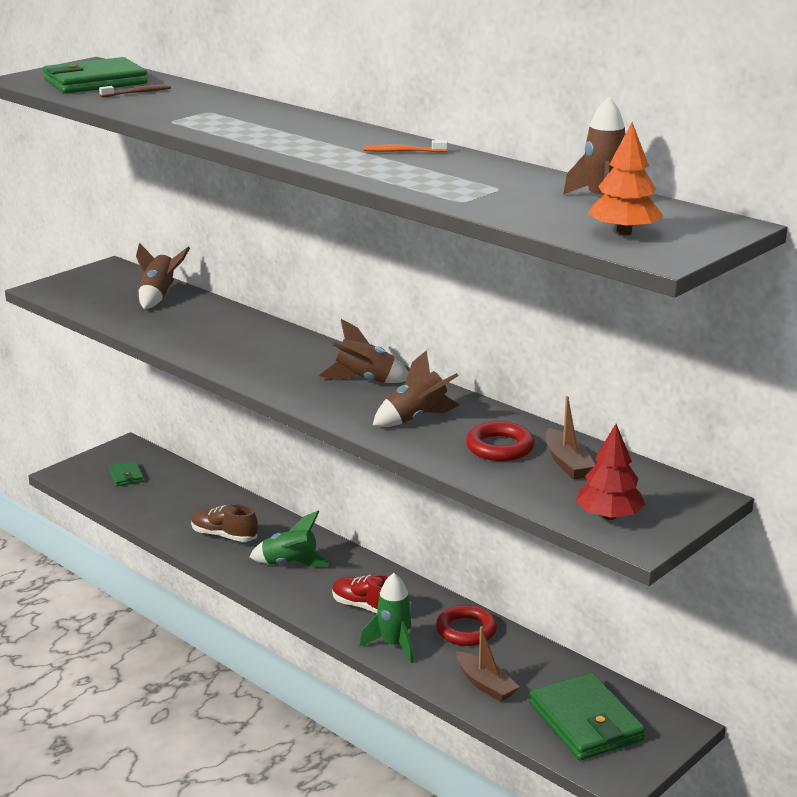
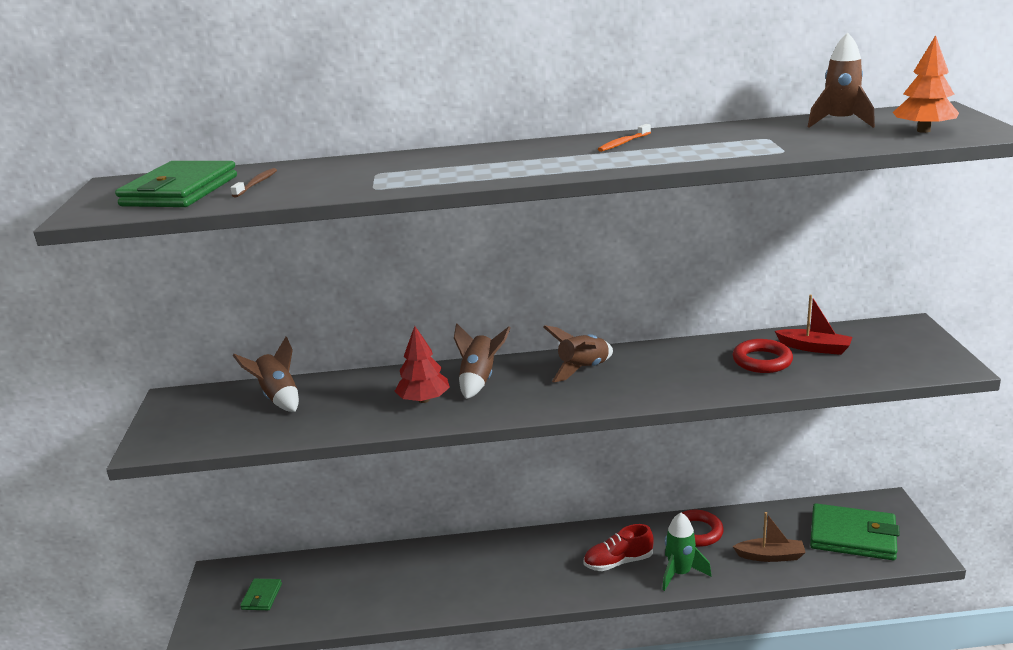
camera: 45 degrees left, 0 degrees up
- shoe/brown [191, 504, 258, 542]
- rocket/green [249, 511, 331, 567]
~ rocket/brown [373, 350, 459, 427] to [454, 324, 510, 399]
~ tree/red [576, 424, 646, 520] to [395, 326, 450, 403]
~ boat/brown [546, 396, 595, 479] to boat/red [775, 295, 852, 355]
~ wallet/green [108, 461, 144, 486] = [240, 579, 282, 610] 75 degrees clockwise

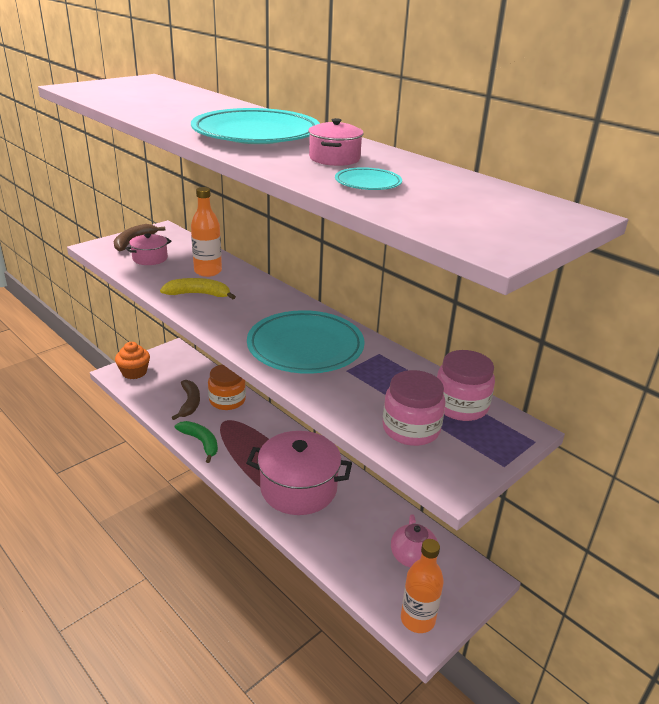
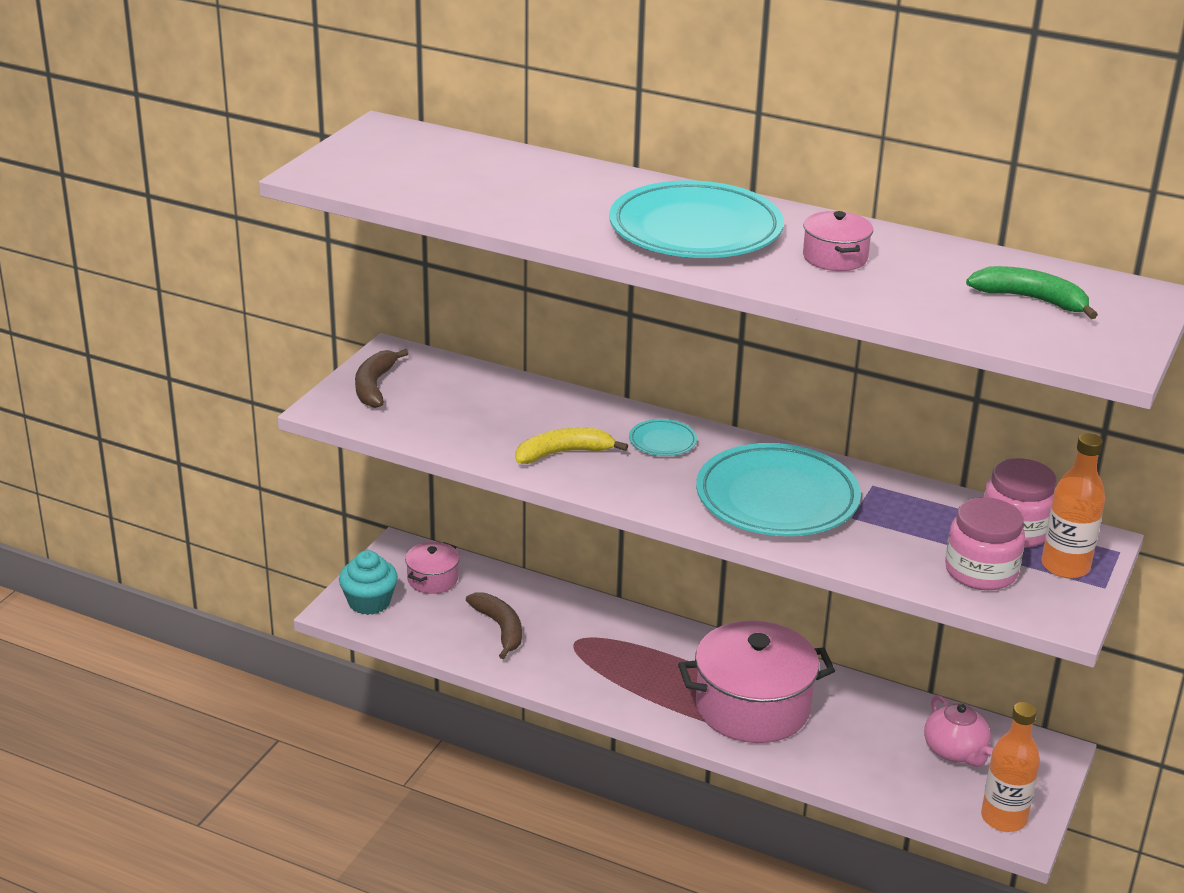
camera: 20 degrees left, 0 degrees up
- jar/orange [208, 364, 246, 410]
~ pot/pink [125, 234, 172, 265] to [405, 542, 460, 594]
~ banana/green [175, 421, 218, 463] to [966, 266, 1098, 319]
~ bottle/orange [191, 187, 222, 277] to [1041, 433, 1105, 579]
~ plate/turquoise [335, 167, 402, 190] to [629, 419, 697, 456]
~ cupcake/orange [115, 342, 150, 379] to cupcake/turquoise [339, 550, 398, 615]

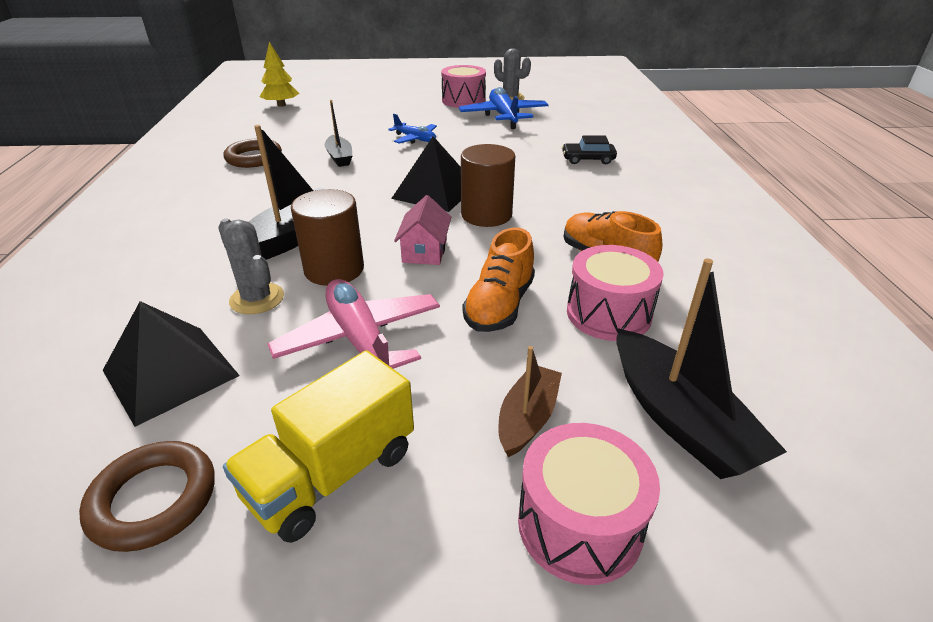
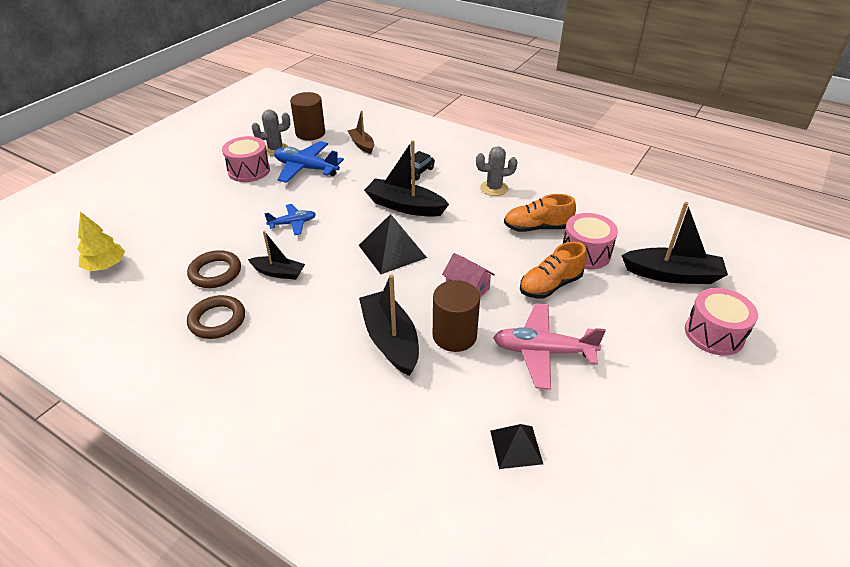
camera: 55 degrees left, 5 degrees up
- truck/yellow [223, 350, 414, 543]
+ boat/black [364, 140, 449, 217]
~ ring/brown [79, 441, 215, 552] to [187, 250, 241, 288]
~ cactus/grey [218, 219, 284, 314] to [476, 146, 518, 196]
~ cylinder/brown [461, 144, 515, 227] to [290, 92, 325, 141]
~ boat/brown [499, 346, 562, 457] to [348, 110, 374, 154]
~ shoe/orange [462, 227, 535, 332] = [520, 242, 587, 298] 90 degrees clockwise
~ pyramid/black [103, 301, 240, 427] = [490, 424, 543, 469] x0.63

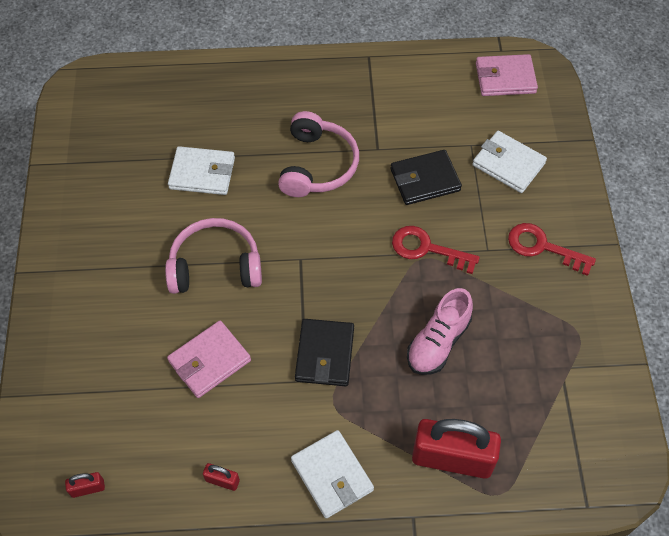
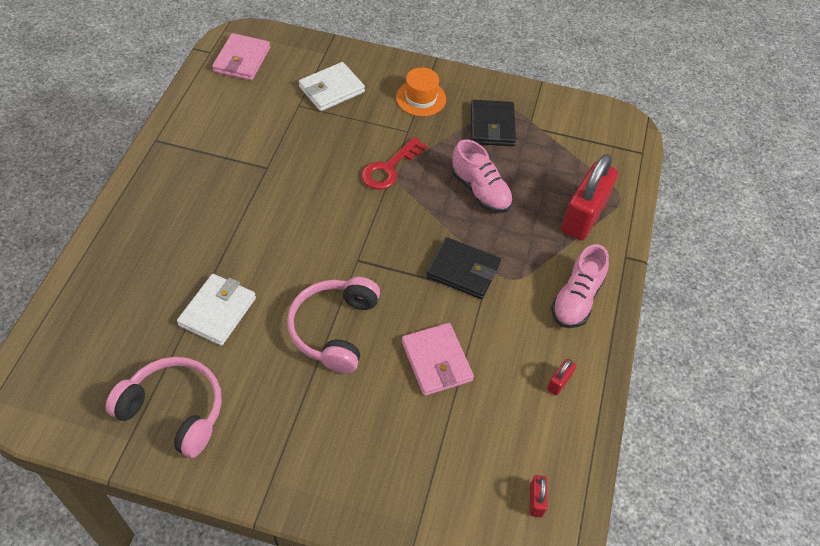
camera: 75 degrees left, 5 degrees down
~ headphones/pink [278, 111, 359, 197] to [106, 357, 222, 458]
~ wallet/black [390, 150, 462, 205] to [471, 100, 516, 146]
~ wallet/white [291, 430, 374, 518] to shoe/pink [551, 244, 609, 328]
~ key/red [508, 223, 596, 276] to hat/orange [396, 68, 446, 116]

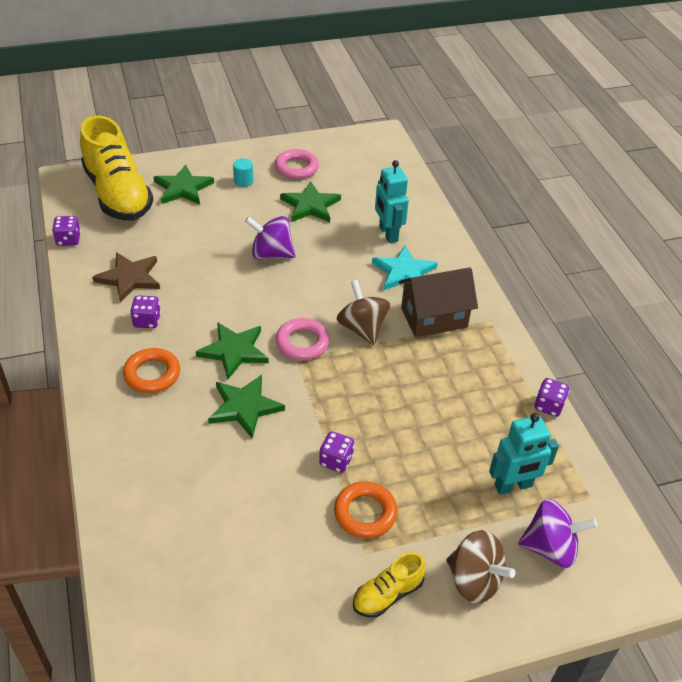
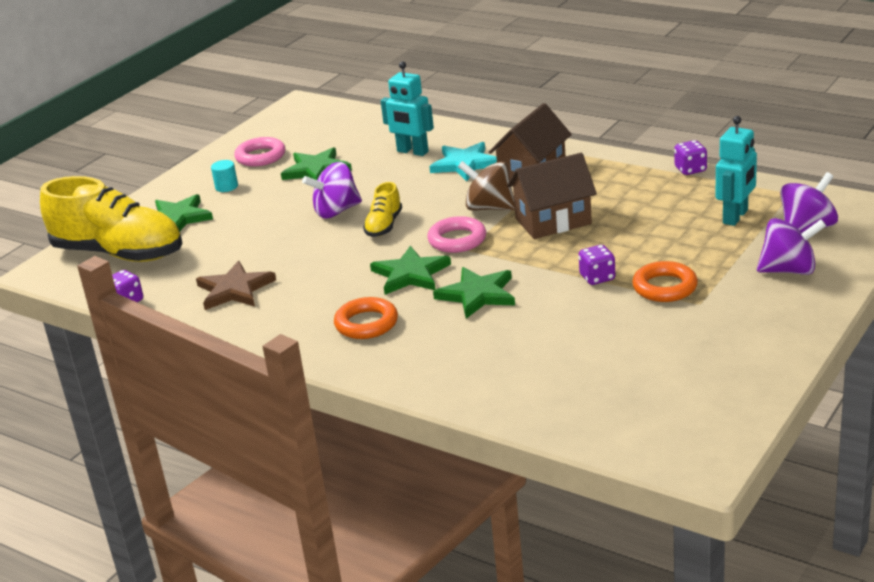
camera: 35 degrees left, 15 degrees down
- dice/purple [130, 296, 161, 328]
+ house/brown [507, 153, 597, 239]
~ shoe/yellow [353, 552, 426, 617] to [363, 182, 402, 237]
~ spinning top/brown [447, 530, 516, 603] to spinning top/purple [757, 218, 826, 275]

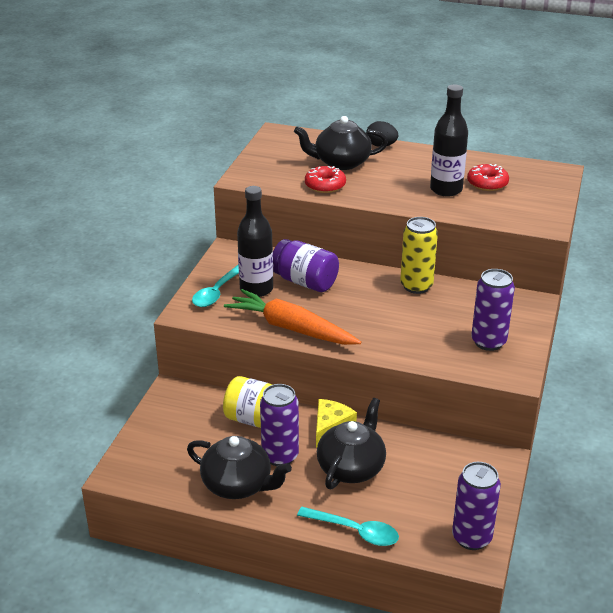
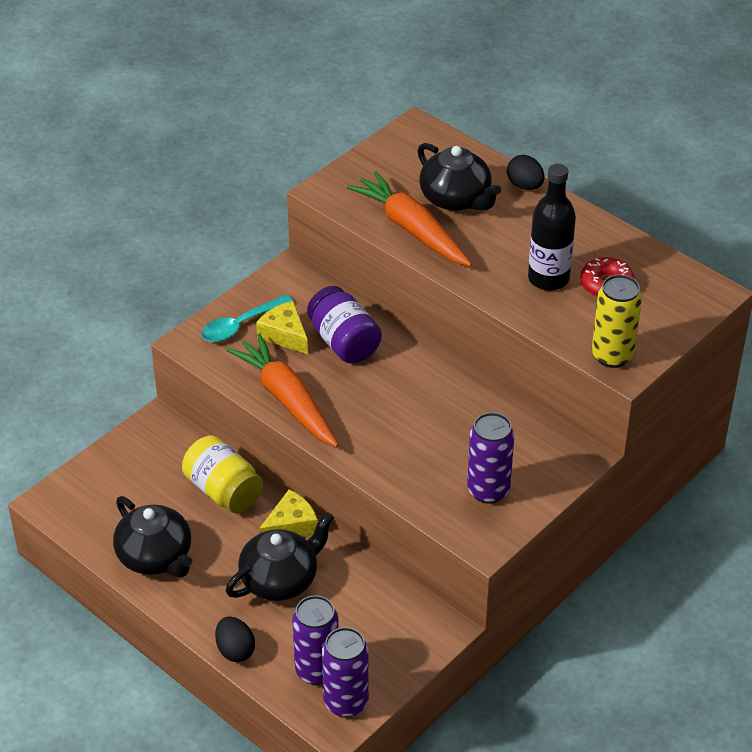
camera: 25 degrees right, 10 degrees up
~ can/purple [260, 384, 299, 466] to [292, 595, 339, 685]
~ can/yellow [400, 217, 438, 294] to [592, 274, 642, 368]
~ bottle/black [237, 186, 273, 297] to cheese/yellow [256, 301, 308, 354]
~ spoon/turquoise [297, 507, 399, 546] to egg/black [215, 616, 255, 662]
~ donut/red [305, 166, 346, 193] to carrot/orange [347, 171, 472, 267]
~ teapot/black [294, 116, 388, 170] = [417, 143, 501, 211] 150 degrees counterclockwise

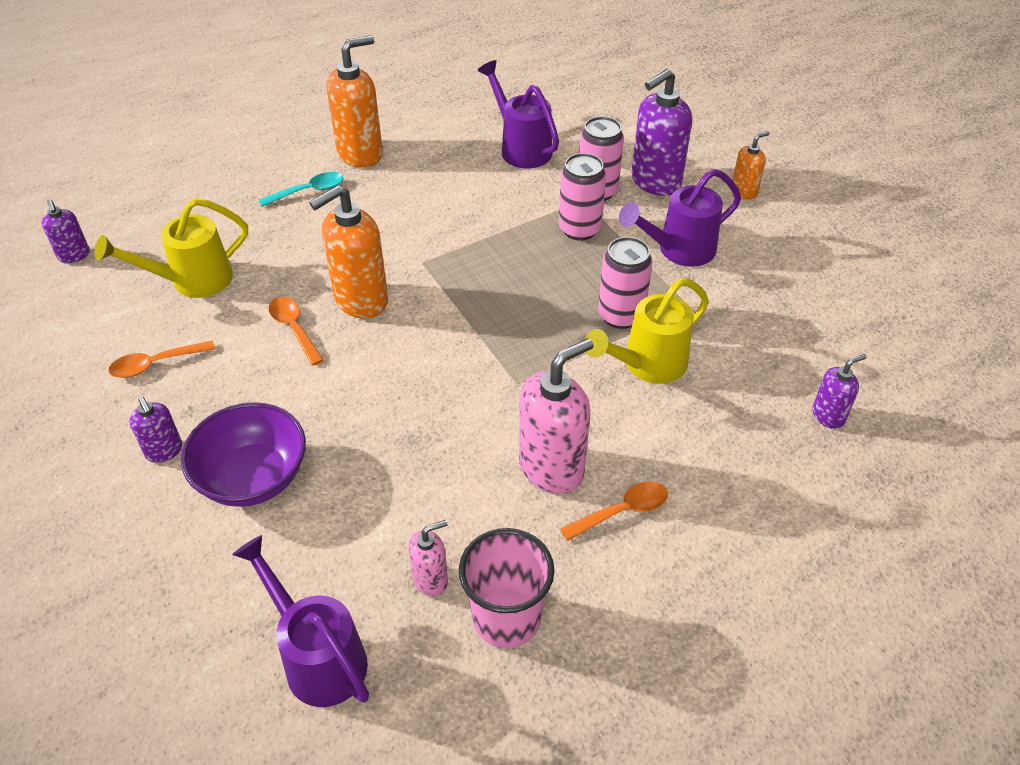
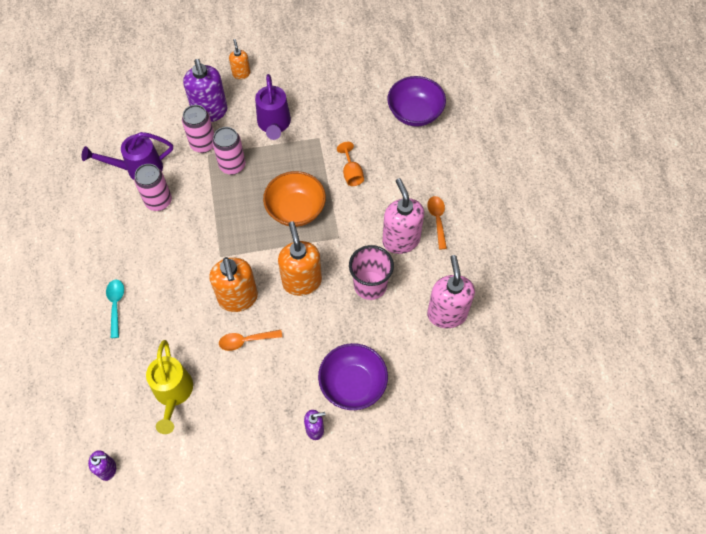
camera: 70 degrees left, 15 degrees up
- spoon/orange [108, 340, 215, 378]
- watering can/purple [232, 535, 369, 707]
+ bowl/orange [263, 171, 326, 227]
~ soap dispenser/orange [327, 35, 383, 168] to [278, 221, 322, 296]
~ cup/pink [459, 528, 555, 648] to [349, 245, 394, 300]
~ can/pink [598, 237, 652, 329] to [134, 164, 172, 211]
~ watering can/yellow [585, 278, 709, 384] to goblet/orange [337, 142, 364, 186]
~ soap dispenser/purple [812, 354, 867, 429] to bowl/purple [387, 76, 446, 127]
~ soap dispenser/pink [408, 520, 448, 597] = [427, 255, 475, 328] x1.91

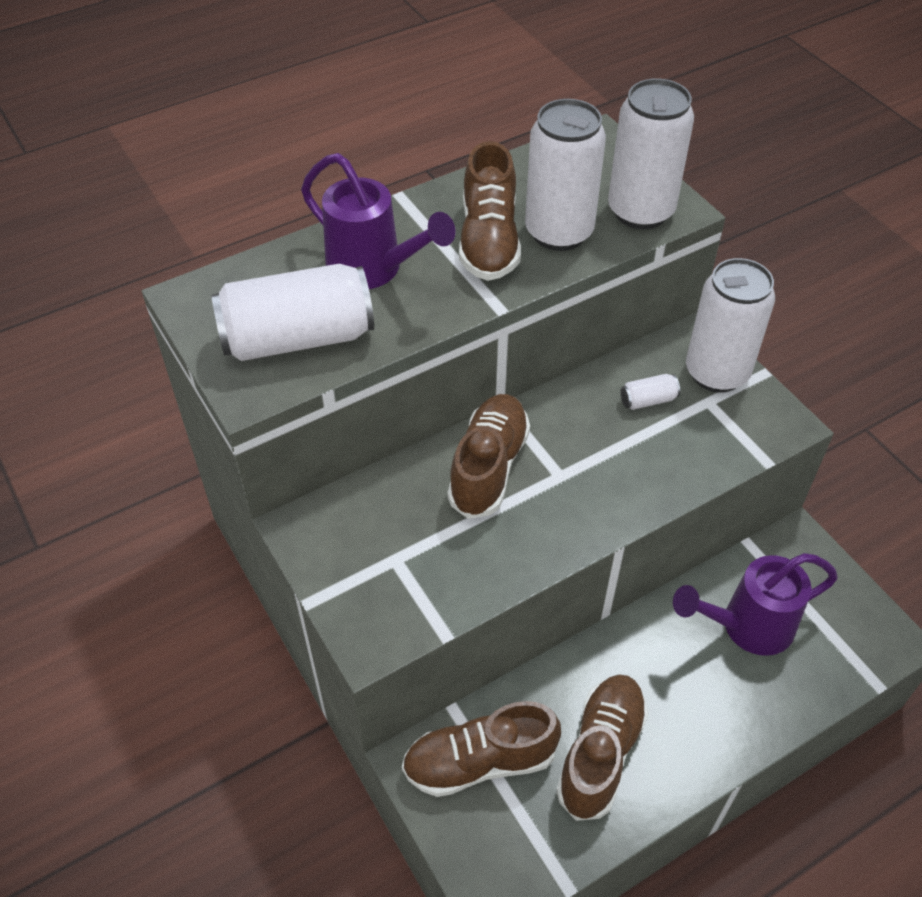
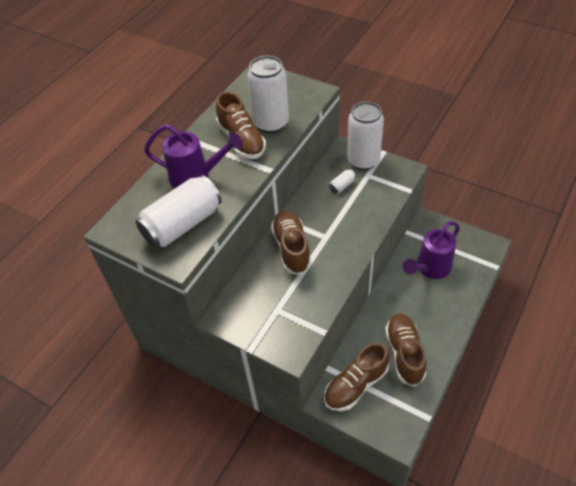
camera: 25 degrees left, 0 degrees up
- can/white [608, 79, 694, 229]

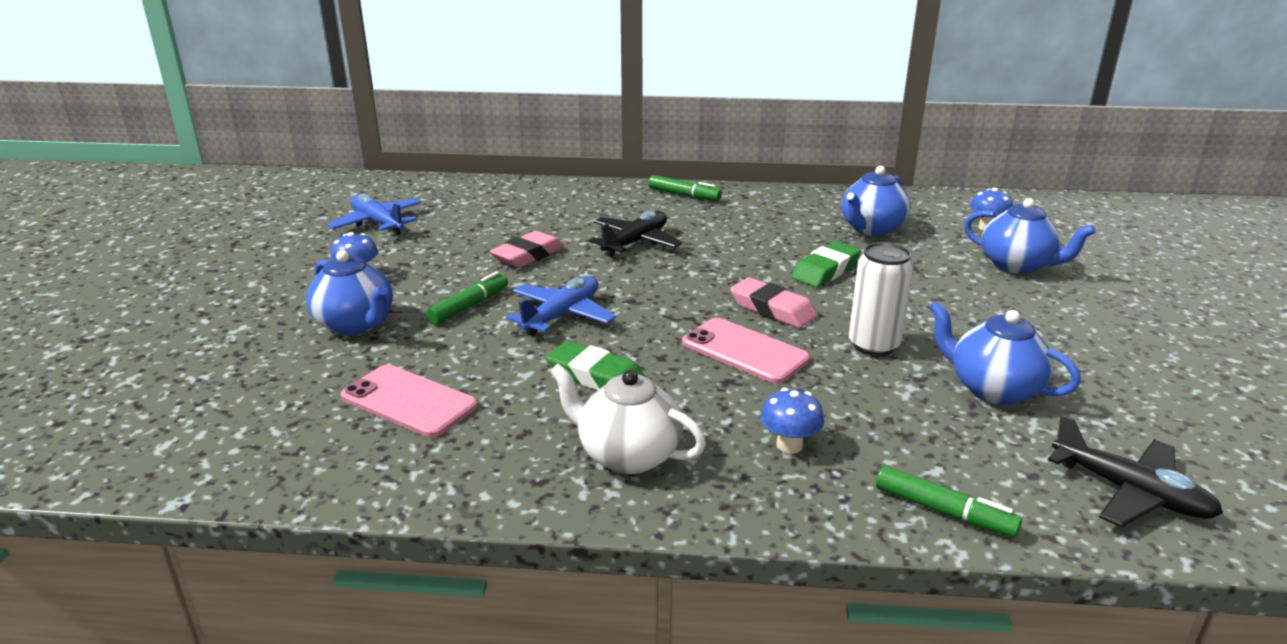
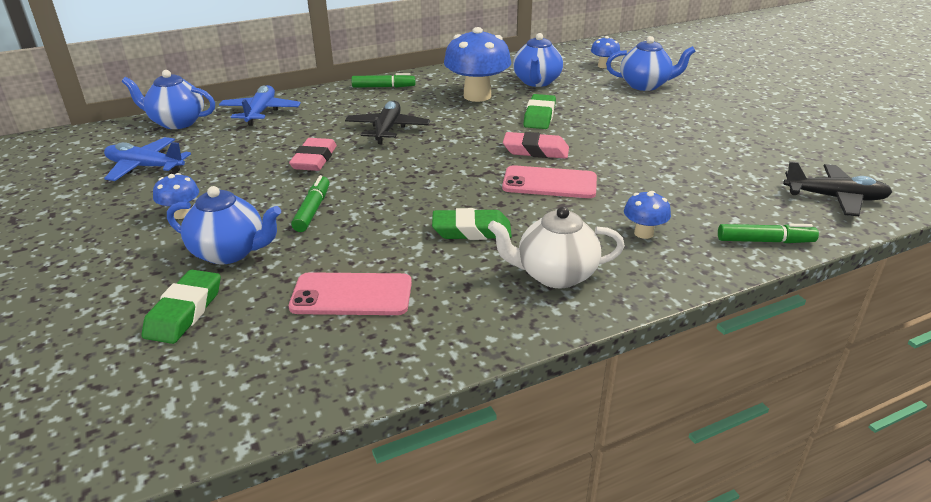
camera: 30 degrees left, 5 degrees up
- can/white [849, 242, 914, 356]
+ eraser/green [142, 270, 221, 344]
+ mushroom/blue [444, 27, 511, 102]
~ plane/blue [506, 276, 616, 336] to [219, 85, 301, 126]
~ teapot/blue [929, 301, 1081, 405] to [122, 70, 215, 129]

